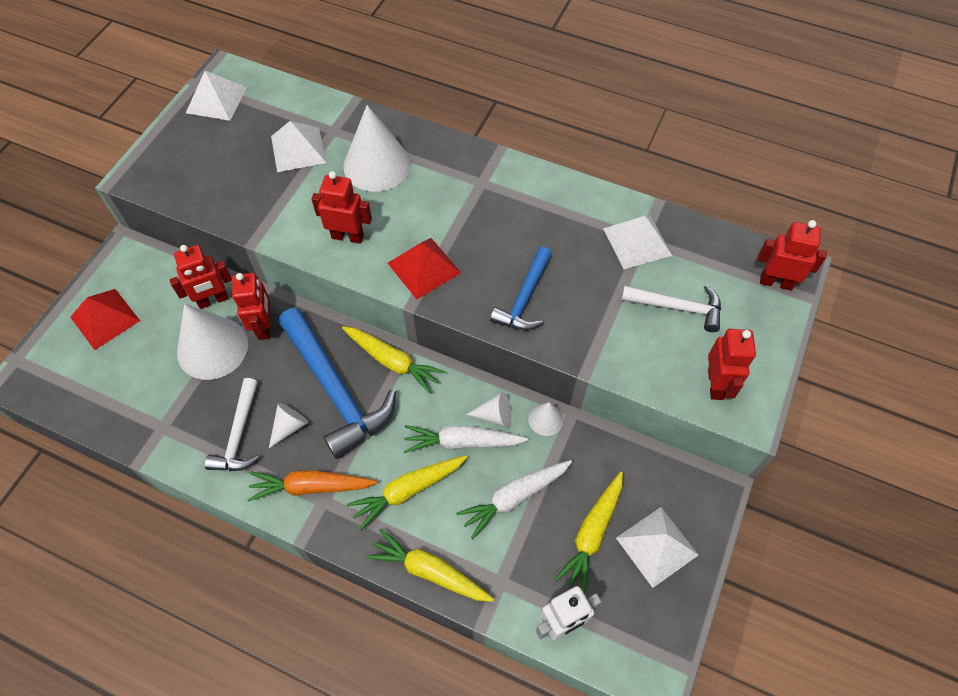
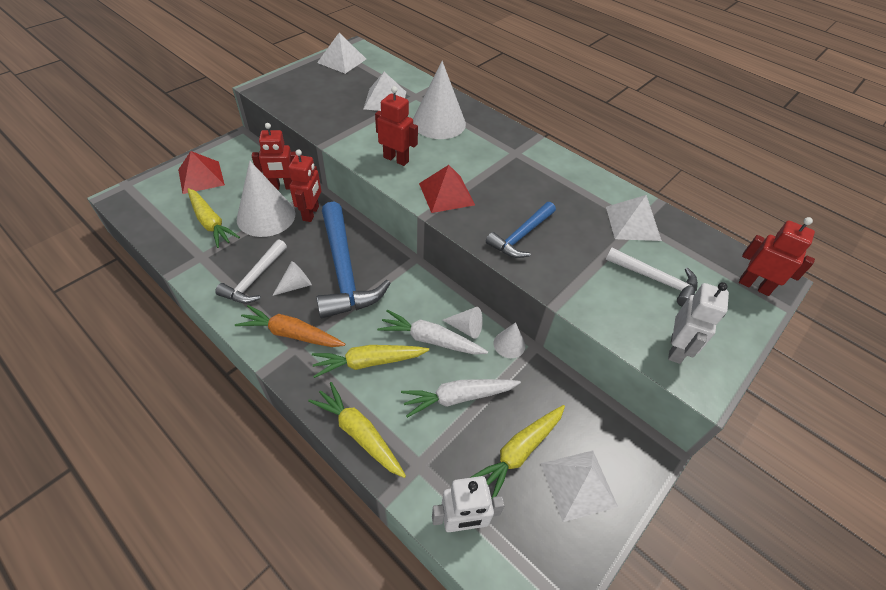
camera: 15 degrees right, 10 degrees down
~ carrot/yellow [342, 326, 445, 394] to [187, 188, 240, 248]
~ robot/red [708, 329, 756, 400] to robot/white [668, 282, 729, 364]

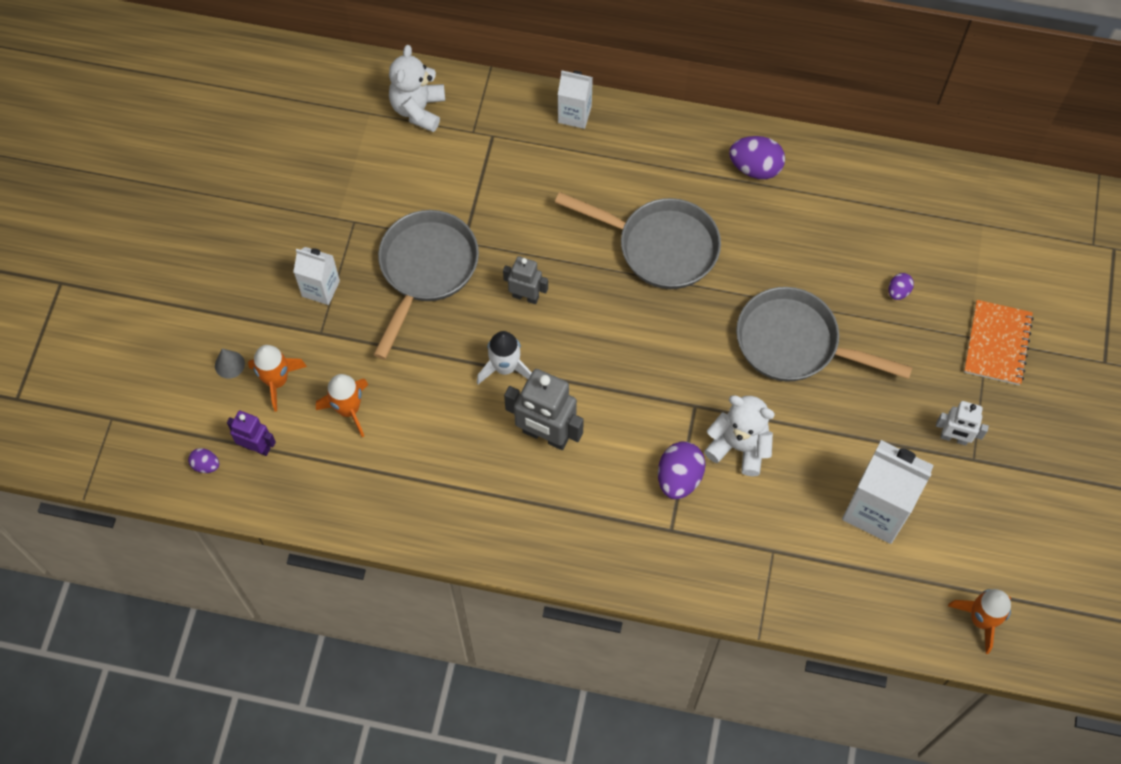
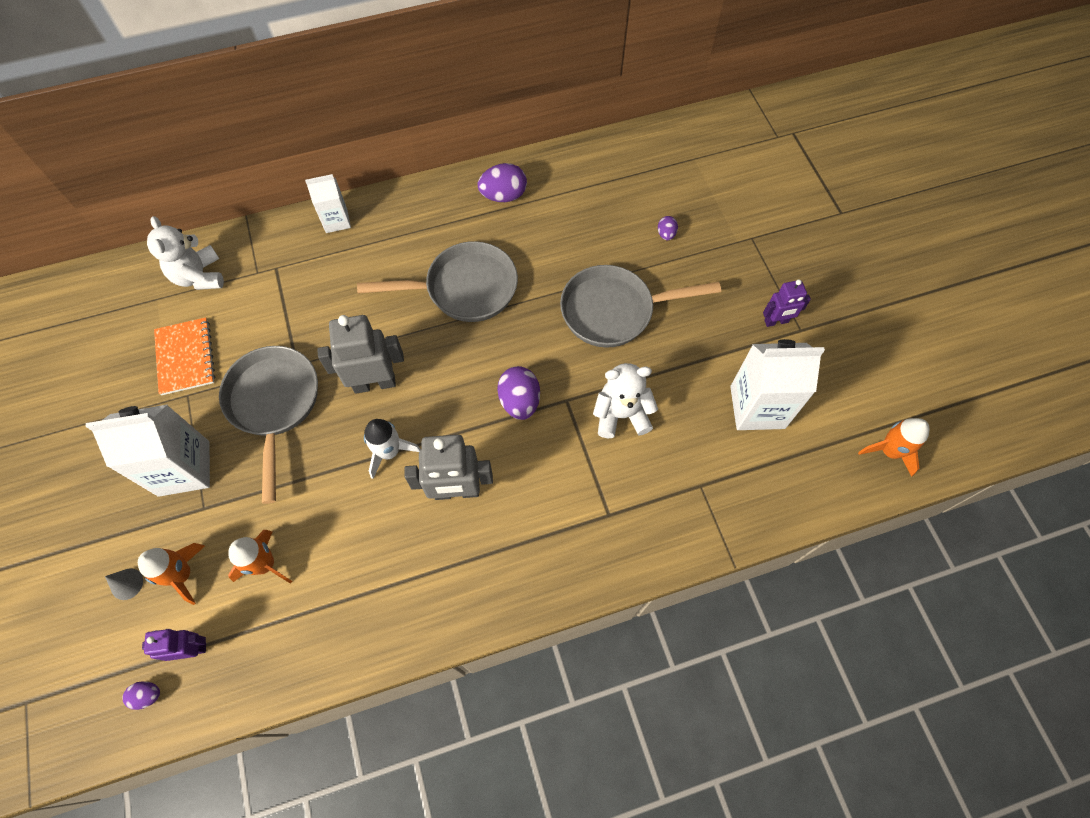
camera: 30 degrees left, 0 degrees up
~ egg/purple [658, 441, 706, 499] to [497, 366, 540, 420]
~ notebook/orange [964, 300, 1034, 385] to [154, 317, 215, 395]
~ robot/white [936, 401, 989, 445] to robot/purple [763, 279, 811, 327]
~ carton/white [293, 247, 340, 305] = [86, 405, 210, 497] x1.72
~ robot/grey [503, 256, 548, 304] = [317, 315, 404, 394] x1.70

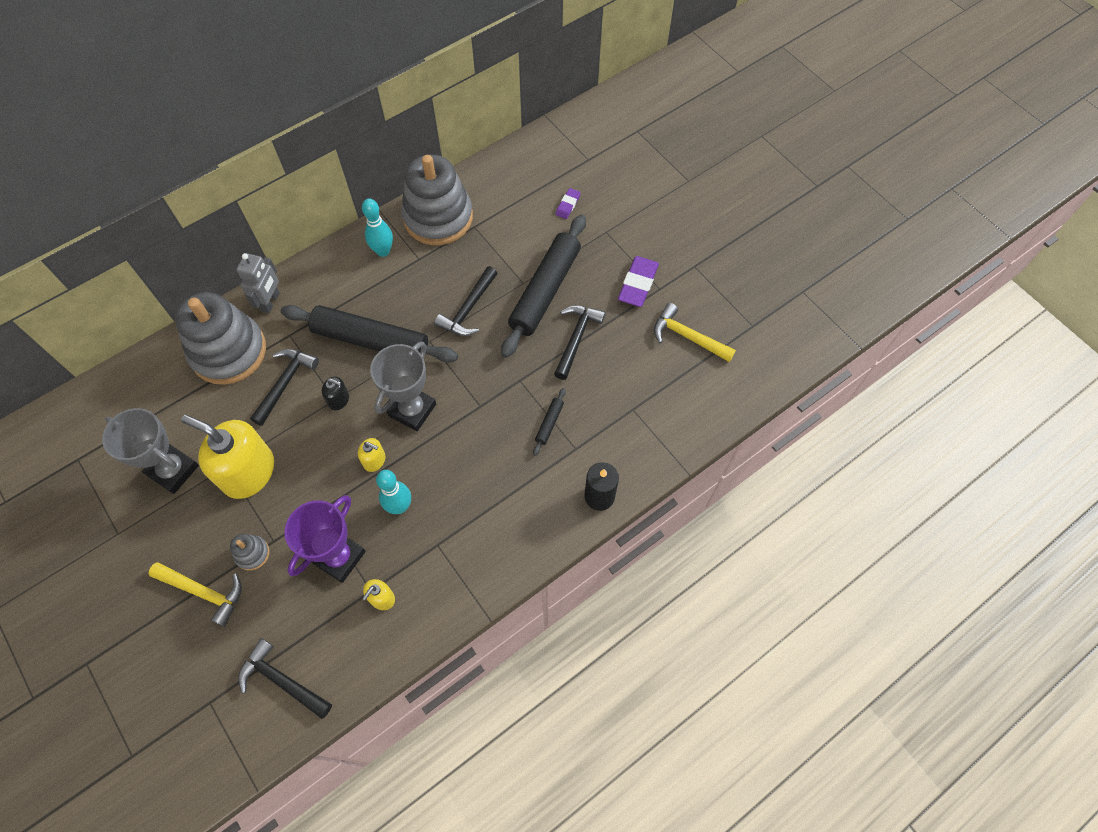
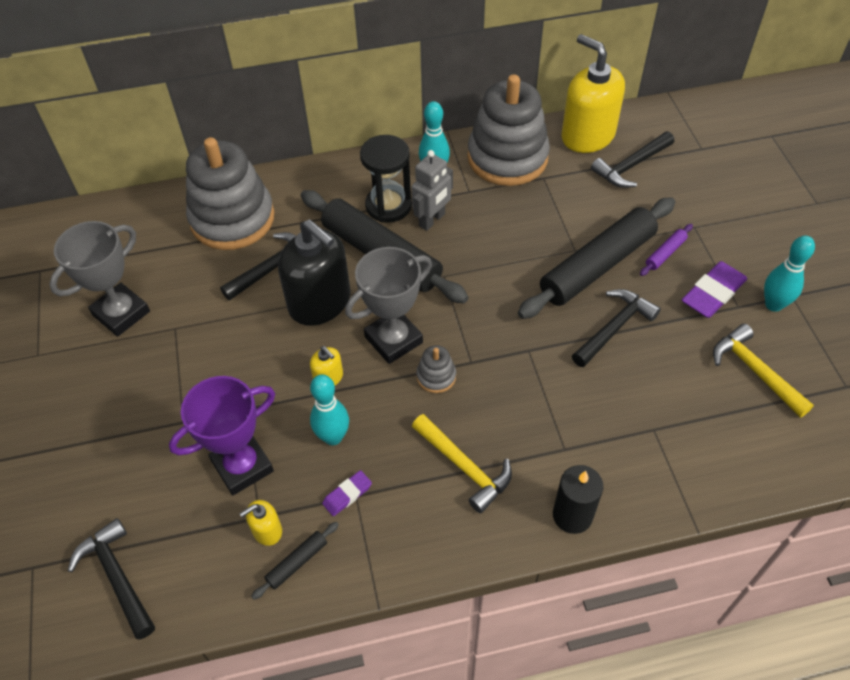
camera: 25 degrees right, 10 degrees down
+ hourglass/black [360, 135, 412, 223]
+ rolling pin/purple [640, 224, 693, 276]
+ bowling pin/turquoise [764, 236, 815, 312]
~ hammer/yellow [148, 562, 242, 627] to [412, 414, 512, 513]
~ soap dispenser/yellow [181, 415, 274, 499] to [561, 34, 625, 153]
~ stacking toy/grey [230, 534, 270, 571] to [416, 345, 456, 393]
~ robot/grey [236, 253, 280, 313] to [412, 150, 453, 231]
~ hammer/black [434, 266, 498, 336] to [591, 131, 674, 188]
~ rolling pin/black [533, 388, 566, 456] to [251, 522, 339, 600]
~ eraser/purple [556, 188, 580, 219] to [322, 470, 372, 516]
~ trophy/grey [102, 408, 199, 494] = [49, 221, 150, 337] 75 degrees clockwise
~ soap dispenser/black [322, 376, 349, 410] = [278, 219, 351, 326] x2.28

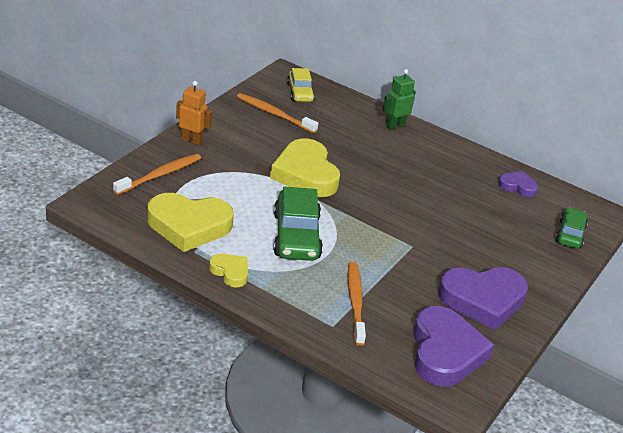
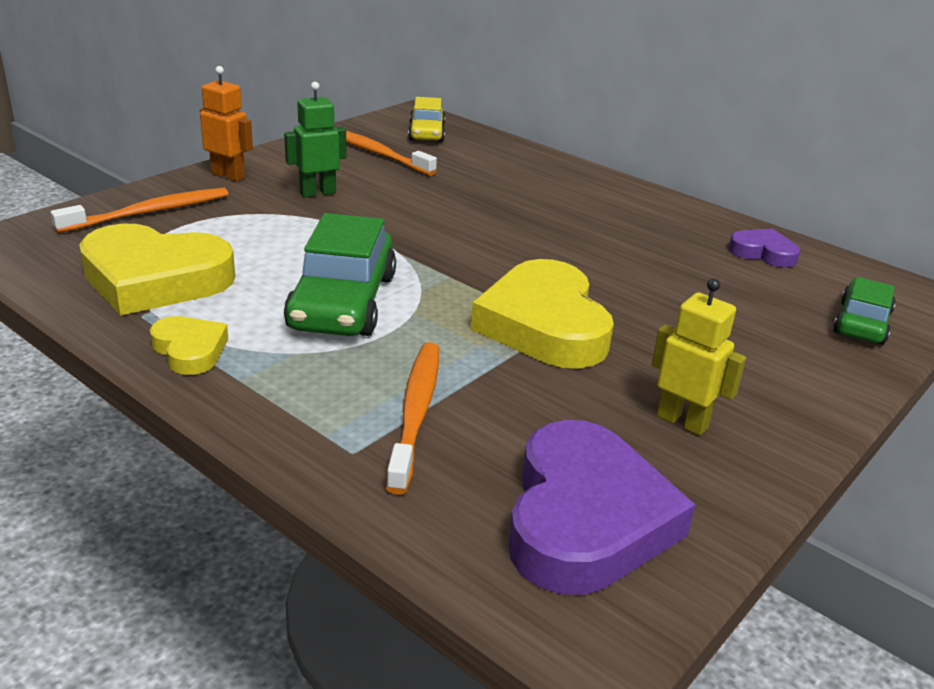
camera: 10 degrees right, 5 degrees down
~ heart/yellow [270, 139, 340, 197] to [471, 259, 614, 369]
~ robot/green [382, 69, 416, 130] to [284, 82, 346, 198]
~ heart/purple [438, 267, 528, 330] to robot/yellow [651, 278, 746, 436]

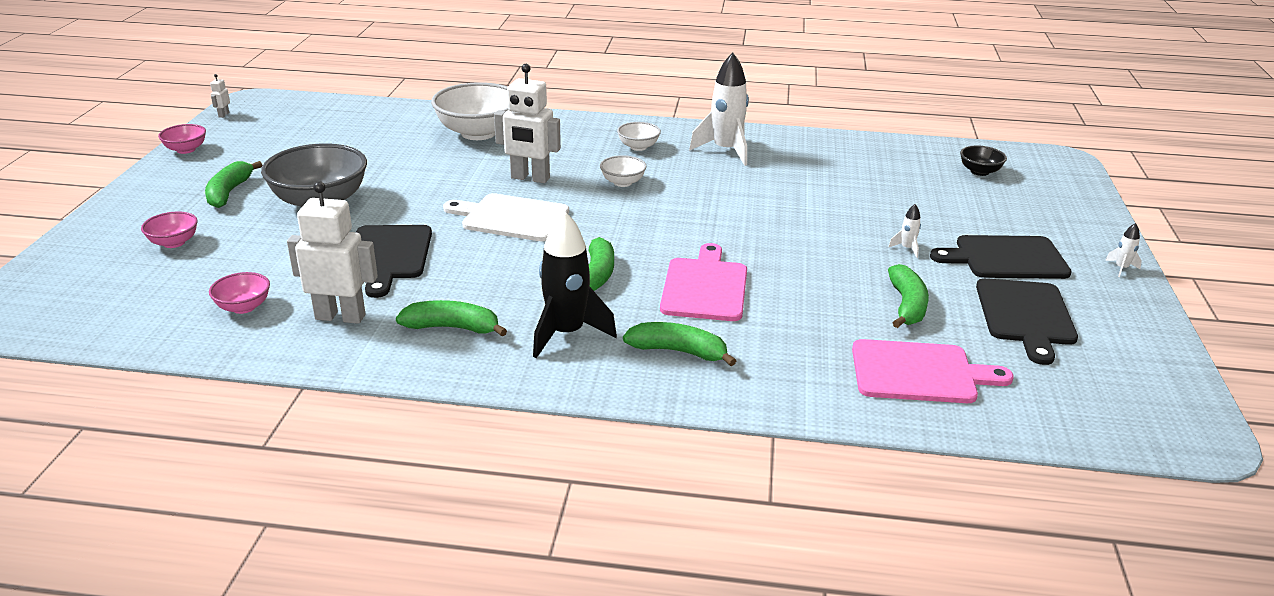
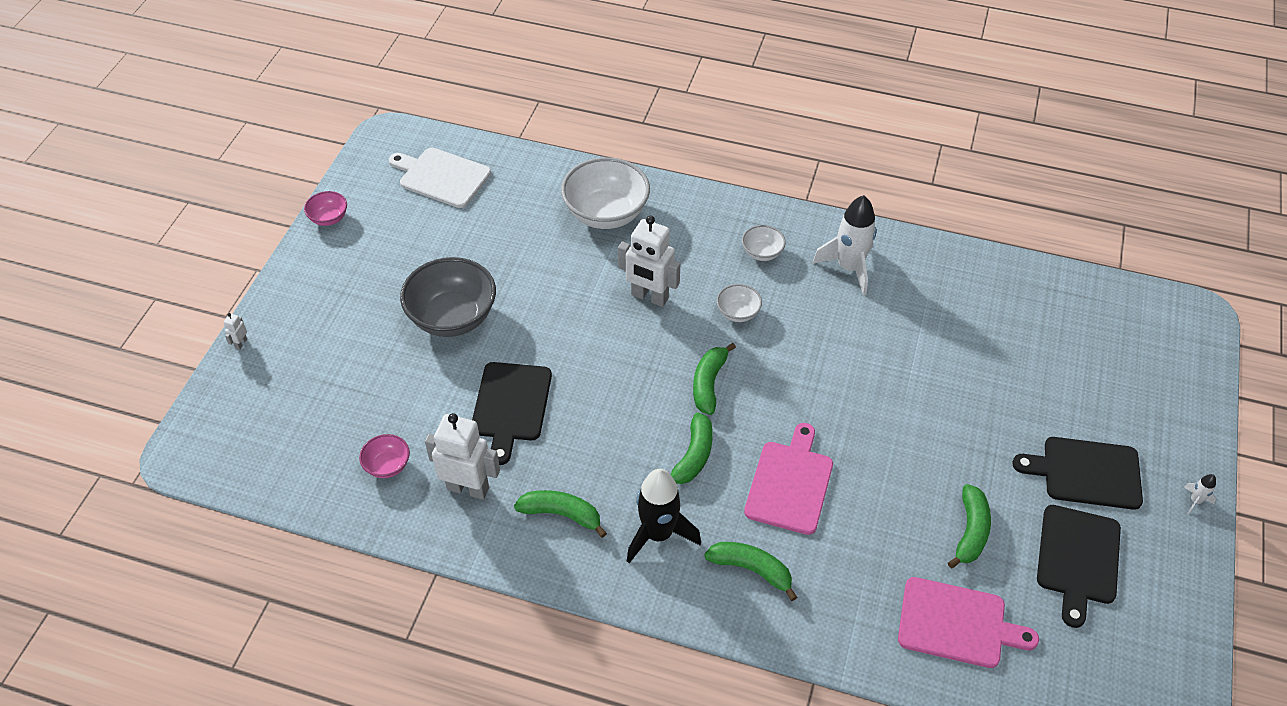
camera: 10 degrees right, 20 degrees up
- bowl/pink [141, 211, 198, 248]
- rocket/white [888, 204, 921, 258]
- bowl/black [960, 146, 1007, 176]
~ banana/green [205, 161, 262, 208] to [693, 343, 736, 415]
~ robot/white [210, 74, 230, 118] to [224, 313, 247, 350]
~ cutting board/white [443, 193, 569, 241] to [389, 147, 491, 208]

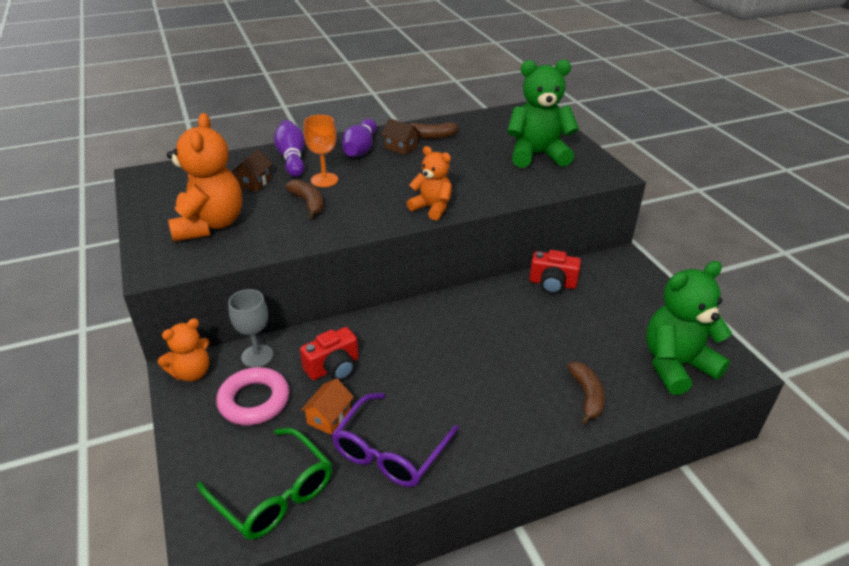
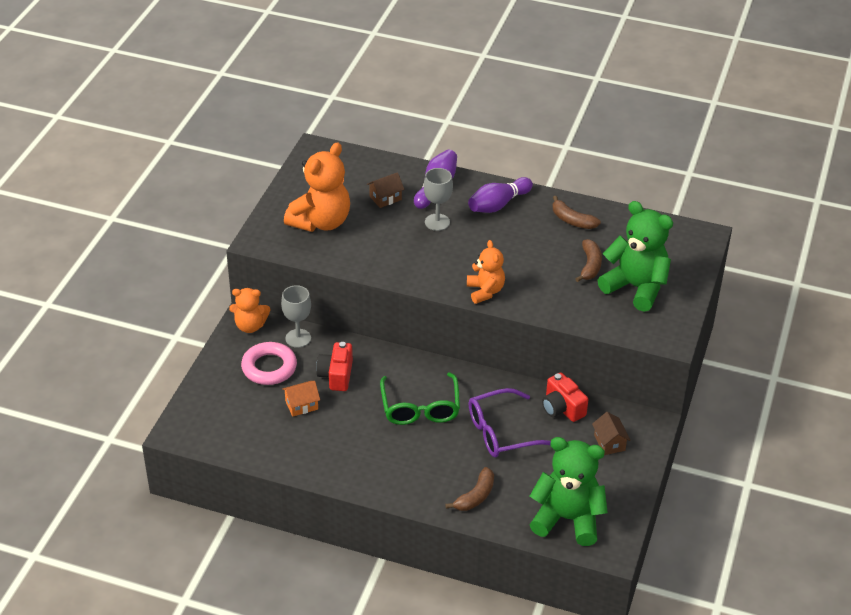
camera: 40 degrees right, 5 degrees up
~ glasses/green [197, 428, 332, 540] to [380, 372, 460, 425]
~ banana/brown [285, 180, 324, 218] to [576, 239, 602, 282]
~ glasses/purple [332, 393, 459, 487] to [469, 388, 551, 457]
~ house/brown [382, 118, 420, 155] to [592, 412, 630, 455]
~ goblet/orange [304, 115, 338, 187] to goblet/grey [424, 168, 453, 231]
~ camera/red [300, 327, 359, 381] = [316, 342, 353, 391] 90 degrees clockwise

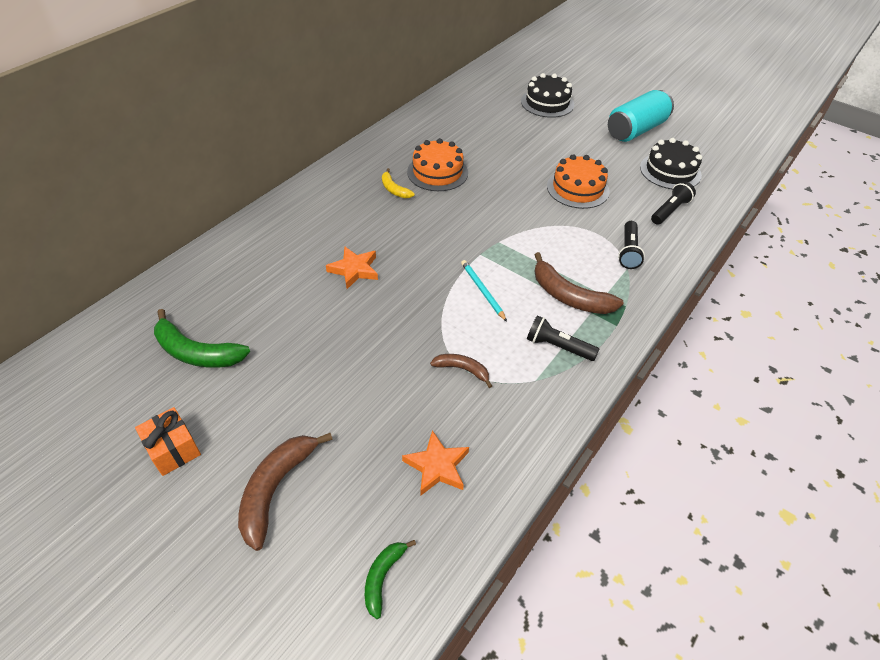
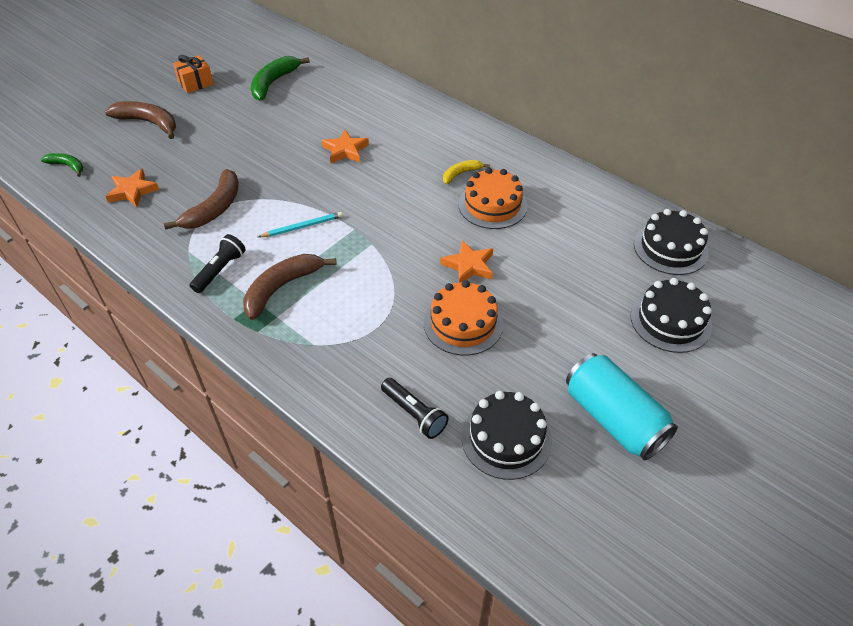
camera: 95 degrees right, 0 degrees up
- flashlight/black [618, 221, 645, 269]
+ star/orange [440, 240, 493, 282]
+ cake/black [634, 209, 708, 275]
~ banana/brown [430, 354, 492, 388] = [164, 169, 239, 229] x1.77

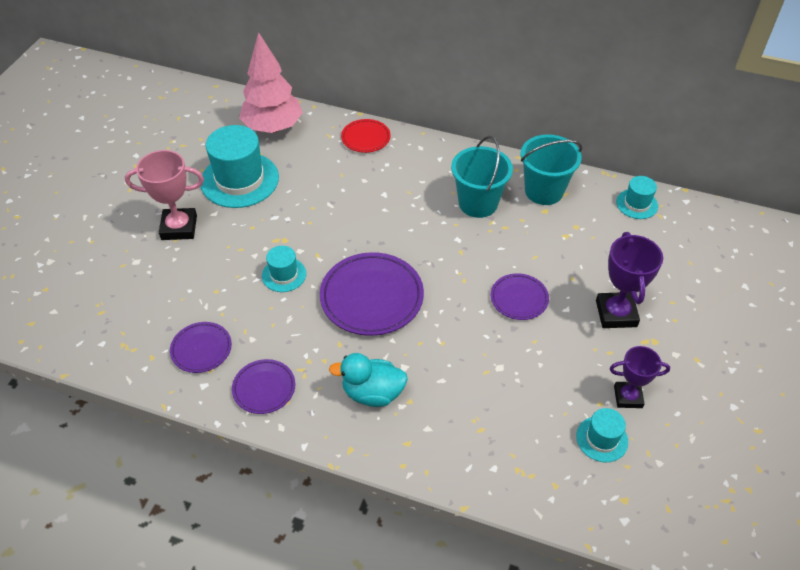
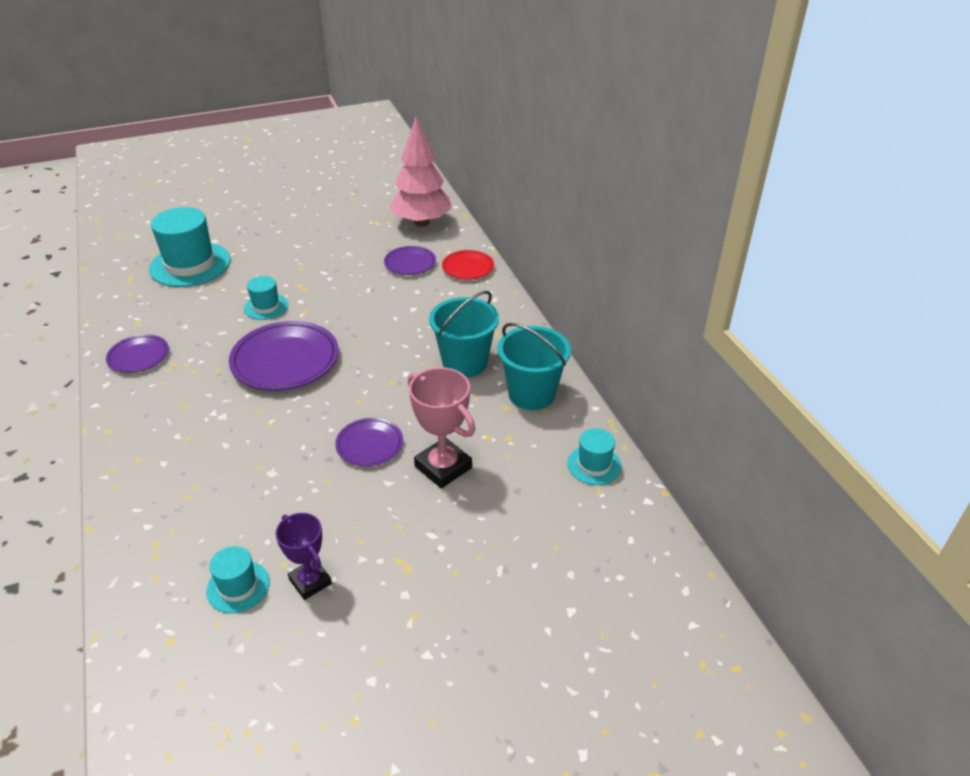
camera: 50 degrees right, 10 degrees down
- duck/turquoise [329, 353, 408, 407]
- trophy/purple [596, 232, 663, 328]
~ trophy/pink [125, 150, 204, 240] to [408, 367, 475, 488]
~ plate/purple [170, 322, 232, 373] to [384, 246, 436, 275]
~ hat/turquoise [201, 125, 279, 208] to [149, 207, 231, 287]

